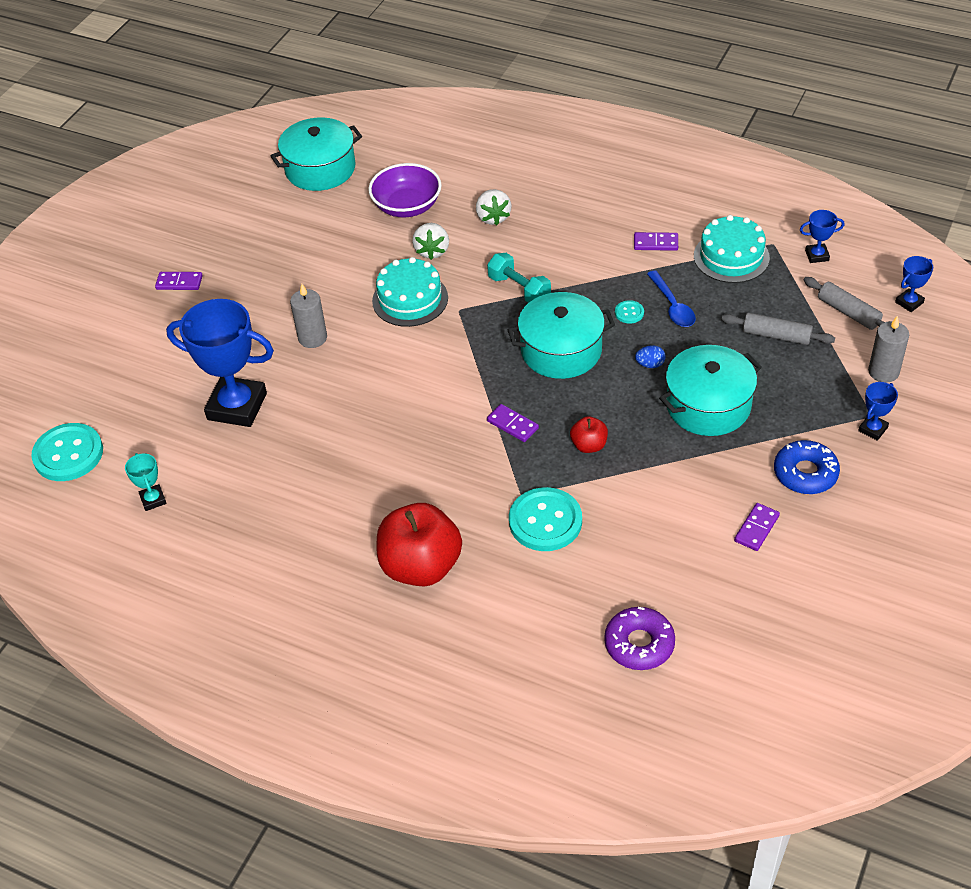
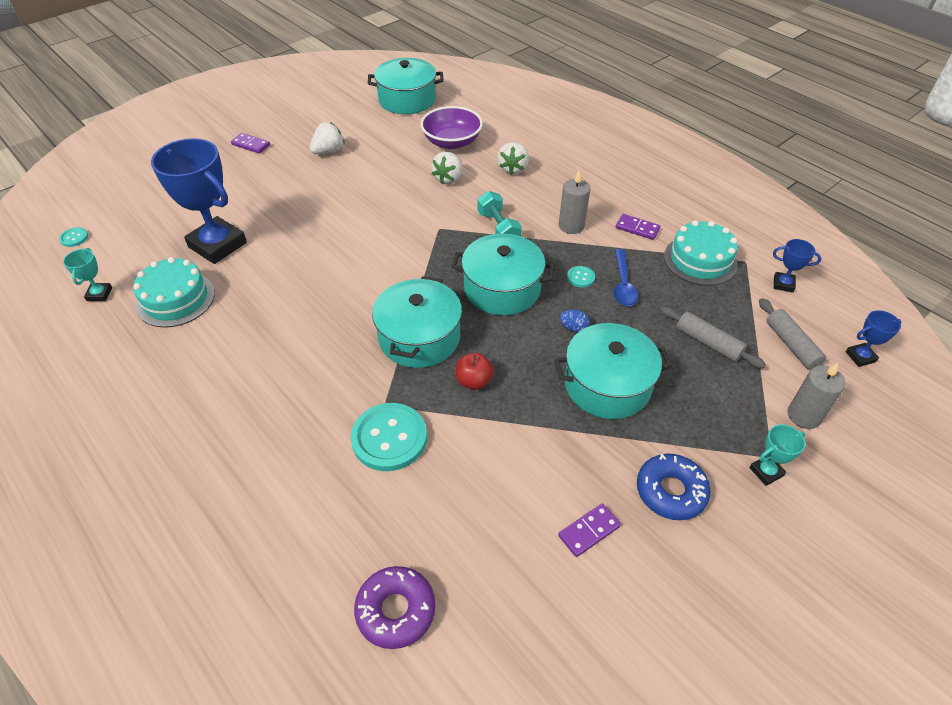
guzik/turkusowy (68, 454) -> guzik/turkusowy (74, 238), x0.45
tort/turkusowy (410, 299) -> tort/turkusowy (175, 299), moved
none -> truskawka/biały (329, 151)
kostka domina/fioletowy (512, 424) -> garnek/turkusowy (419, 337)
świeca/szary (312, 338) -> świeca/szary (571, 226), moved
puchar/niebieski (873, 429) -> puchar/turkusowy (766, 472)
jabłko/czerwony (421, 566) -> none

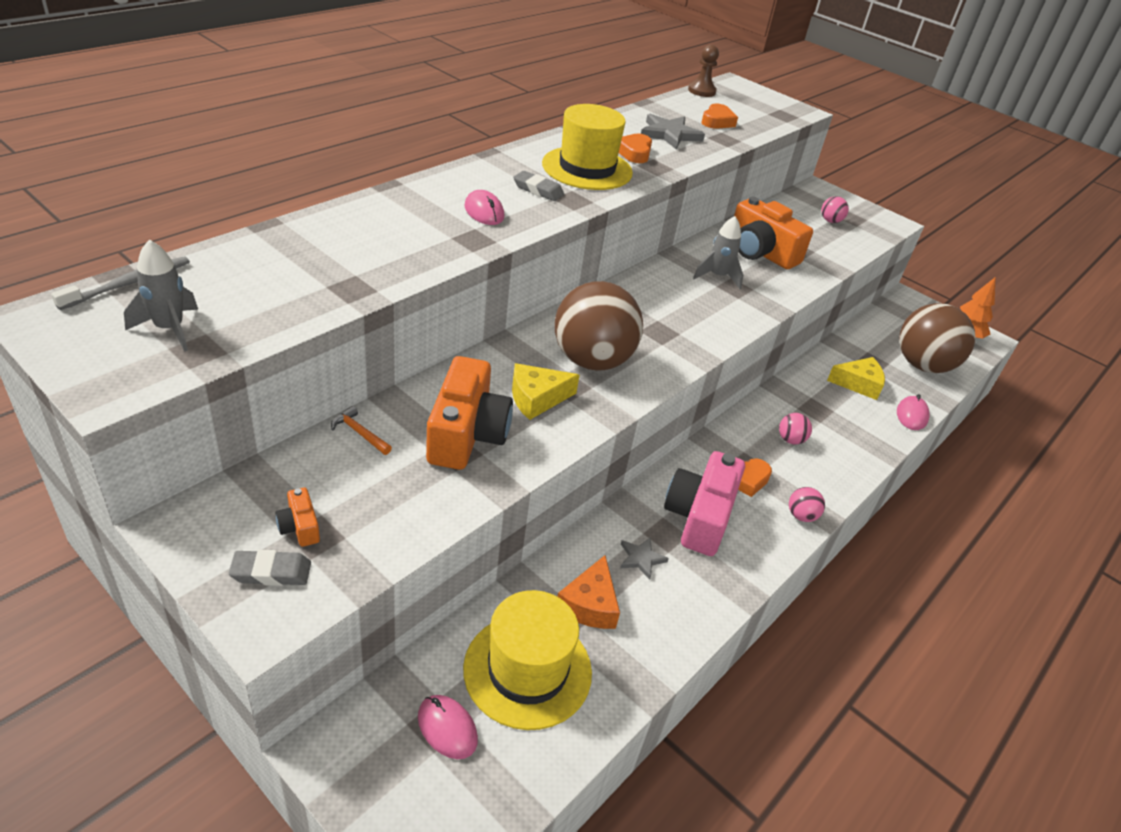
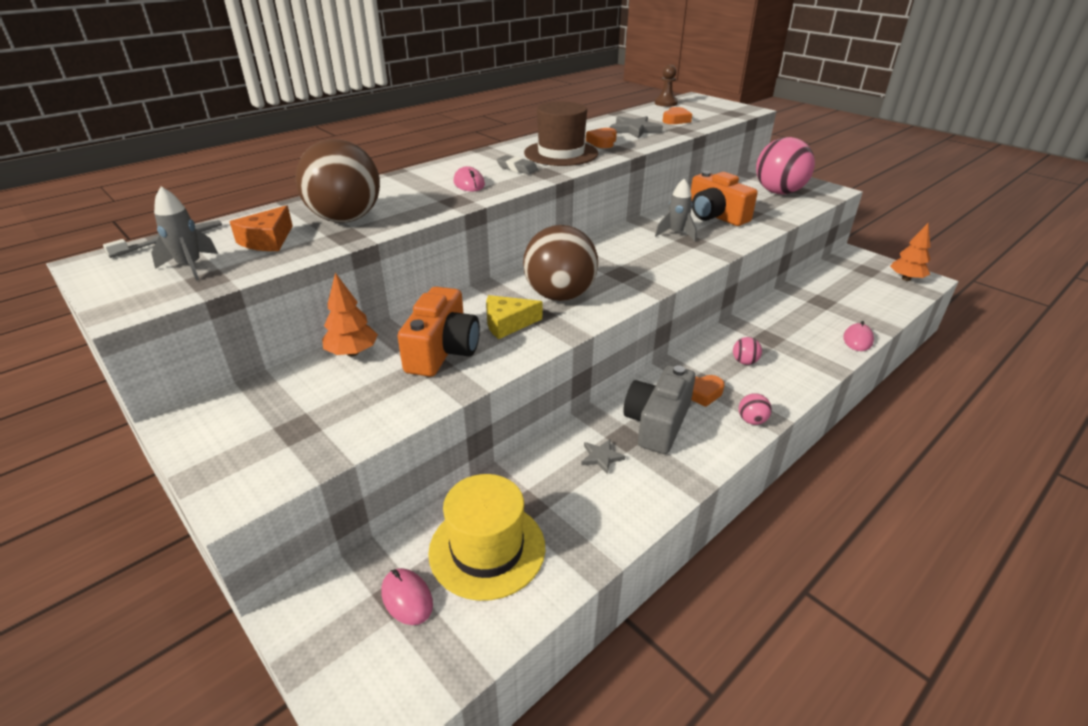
ser/pomarańczowy (589, 604) -> ser/pomarańczowy (267, 240), moved
piłka/brązowy (922, 365) -> piłka/brązowy (345, 219), moved
młotek/pomarańczowy (359, 433) -> drzewko/pomarańczowy (352, 353)
kapelusz/żółty (587, 168) -> kapelusz/brązowy (561, 153)
aparat fotograficzny/różowy (700, 517) -> aparat fotograficzny/szary (657, 423)
piłka/różowy (830, 221) -> piłka/różowy (778, 192), x2.48
gumka do mazania/szary (271, 572) -> none
aparat fotograficzny/pomarańczowy (300, 527) -> none
ser/żółty (858, 384) -> none

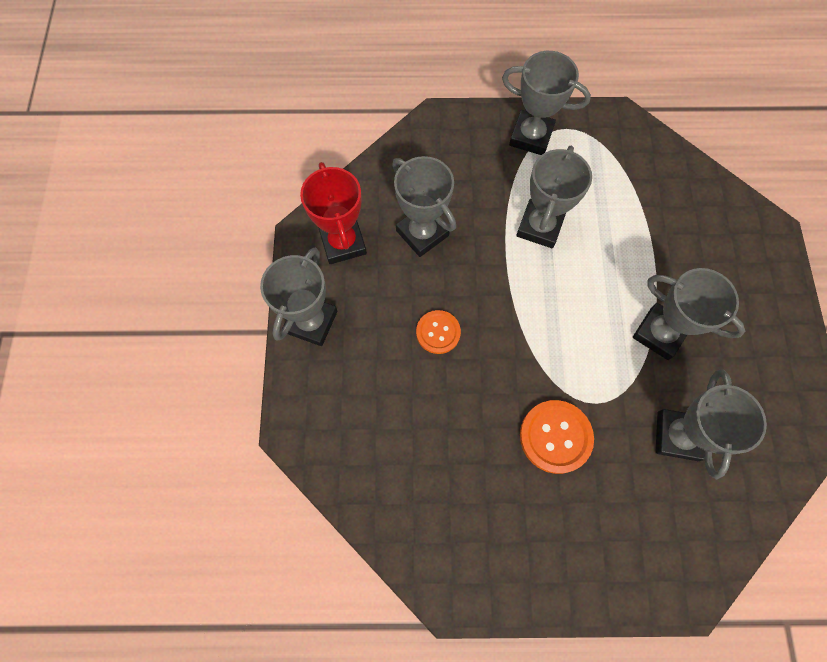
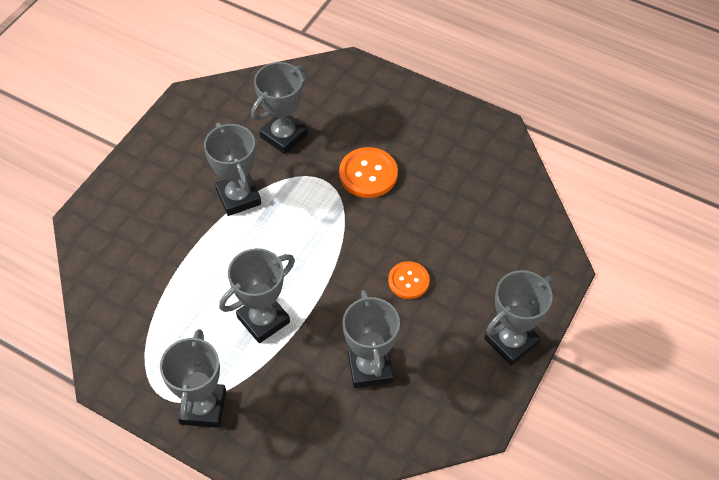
puchar/szary (531, 136) -> puchar/szary (203, 407), 45 degrees clockwise
puchar/czerwony (343, 243) -> none

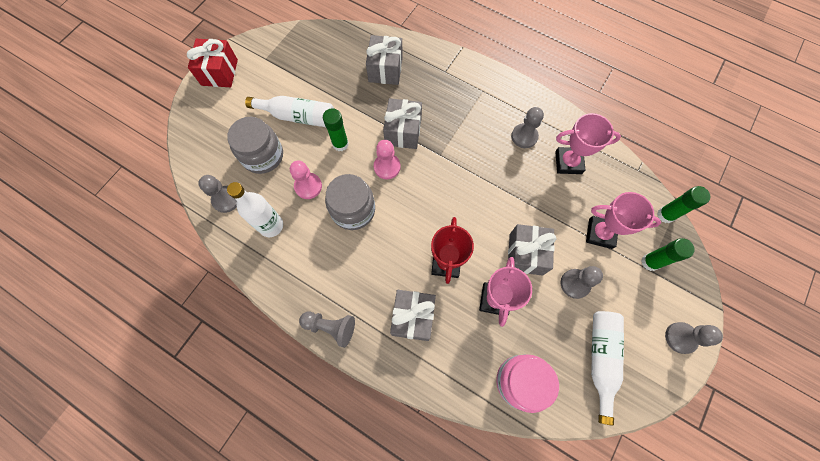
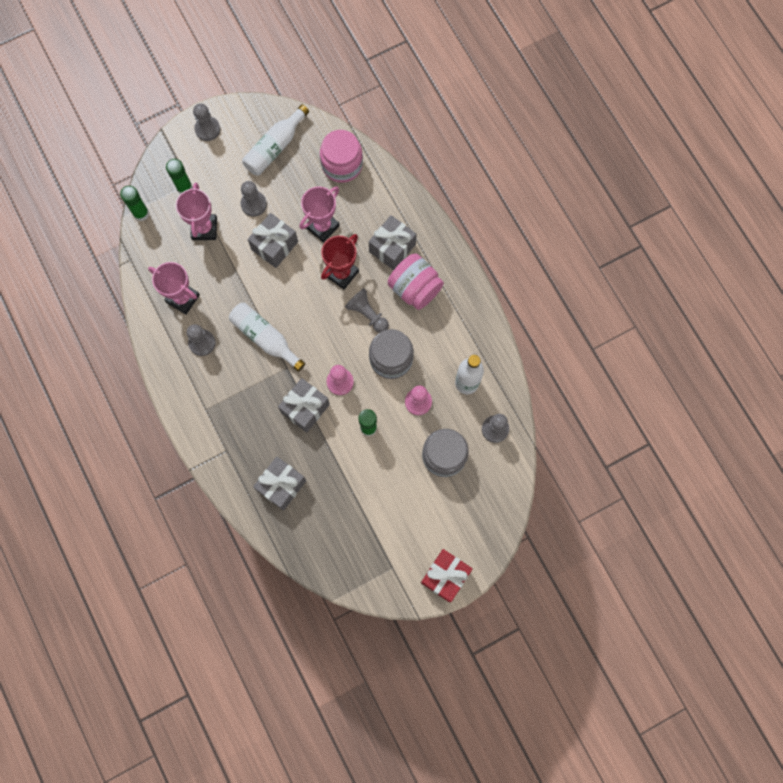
puchar/różowy (600, 233) -> puchar/różowy (204, 228), 45 degrees clockwise
butelka/biały (298, 116) -> butelka/biały (265, 338), moved
pionek/szary (330, 327) -> pionek/szary (367, 314), moved
none -> słoik/różowy (415, 288)

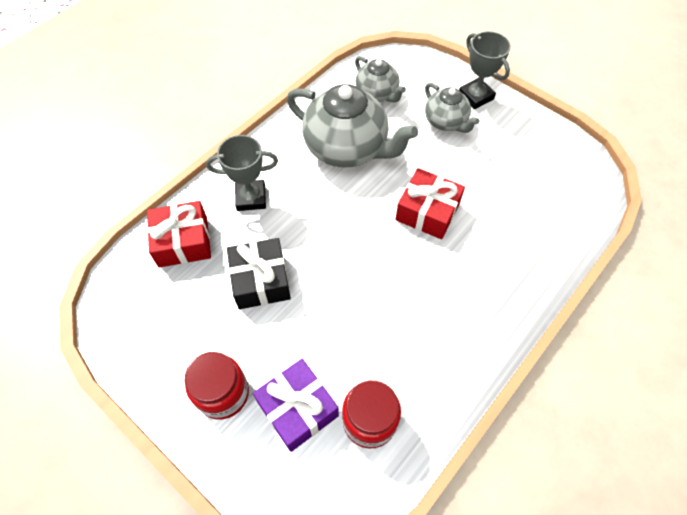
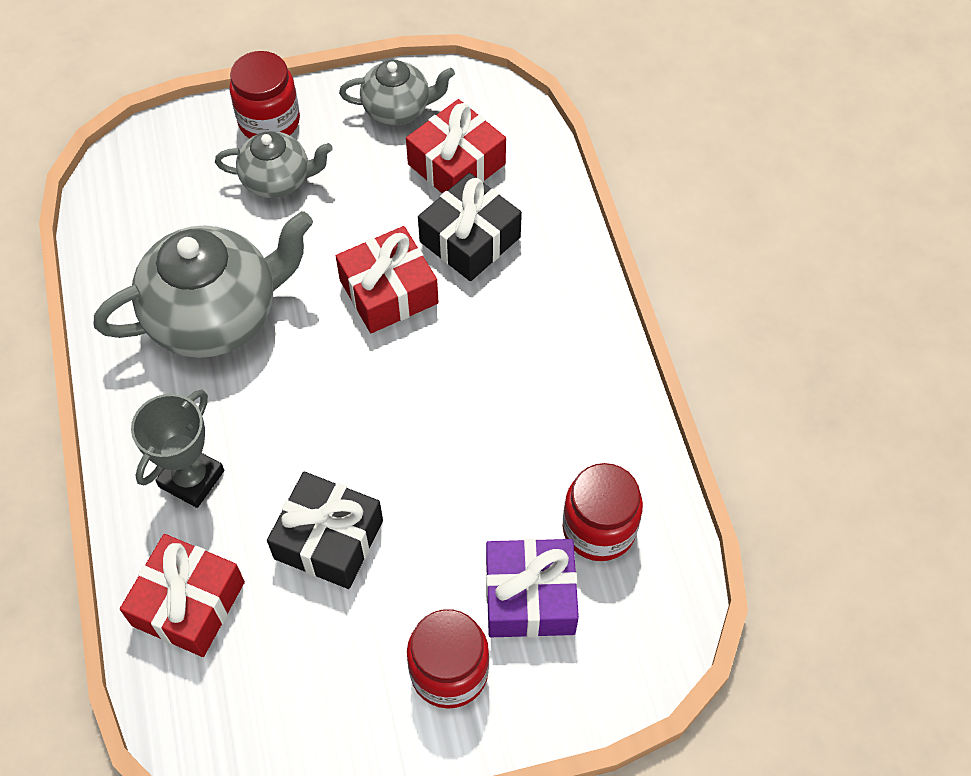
puchar/szary (476, 96) -> słoik/czerwony (269, 121)
imbryk/szary (377, 94) -> imbryk/szary (398, 109), moved
none -> prezent/czerwony (456, 164)
none -> prezent/czarny (470, 239)

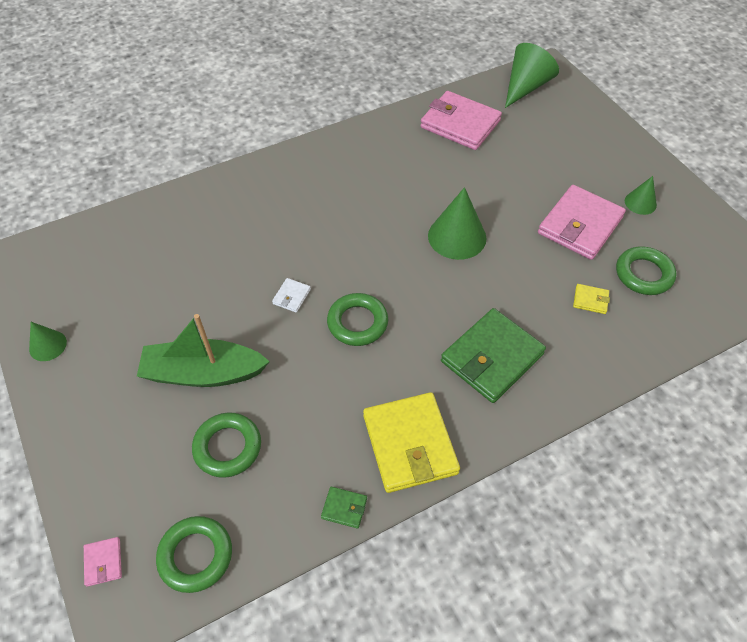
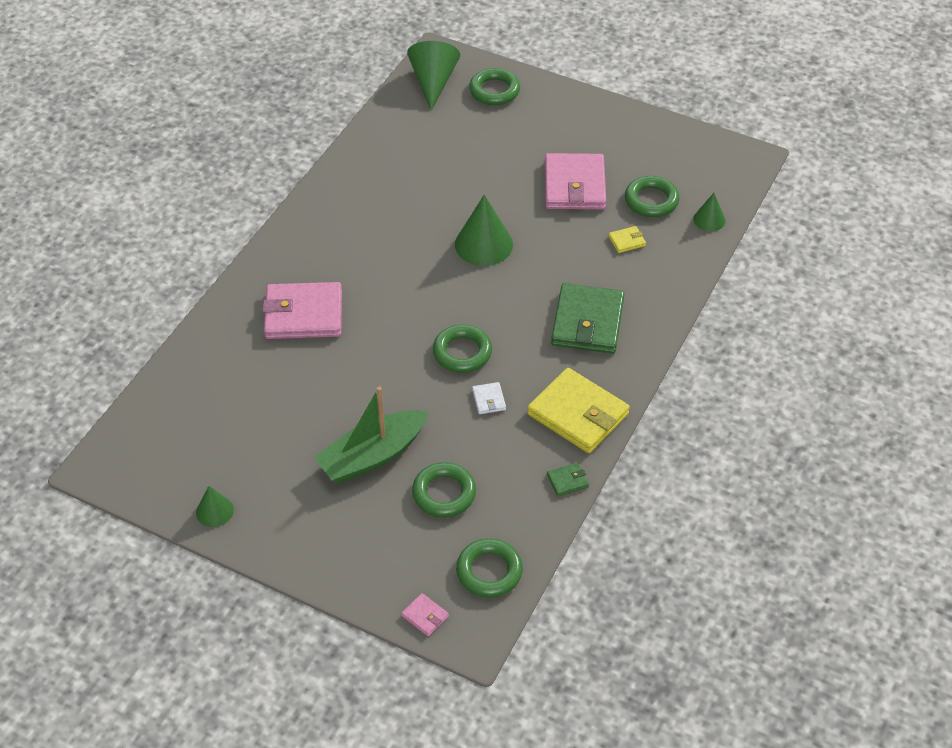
portfel/różowy (460, 124) -> portfel/różowy (303, 314), moved
none -> pierścień/zielony (494, 91)
portfel/biały (291, 296) -> portfel/biały (489, 400), moved
stożek/zielony (640, 203) -> stożek/zielony (709, 219), moved

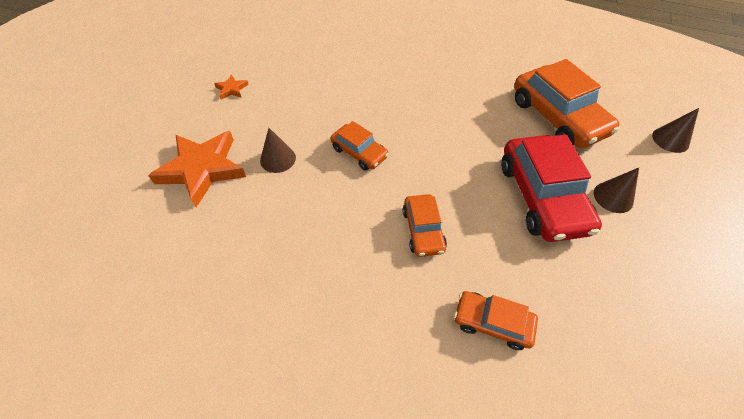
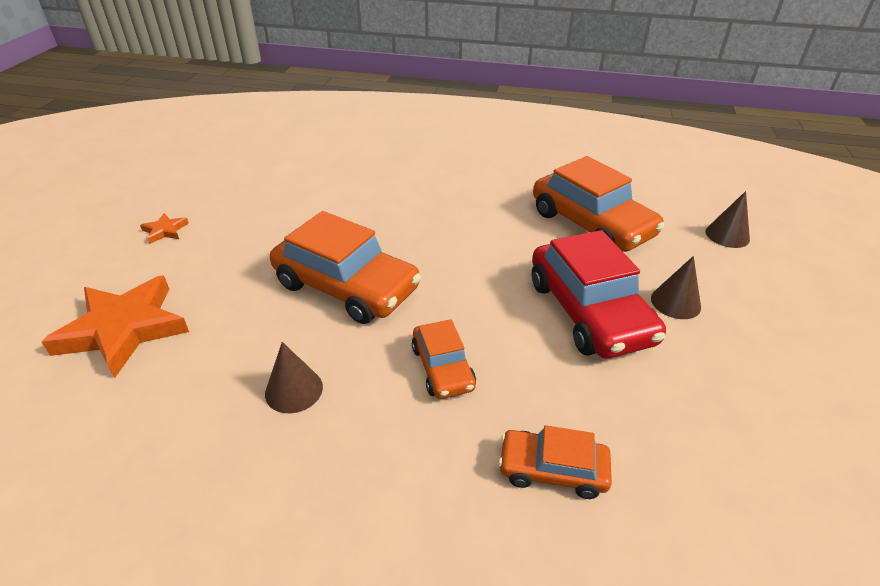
stożek/brązowy (278, 159) -> stożek/brązowy (294, 390), moved
samochód/pomarańczowy (359, 152) -> samochód/pomarańczowy (346, 286), x1.85

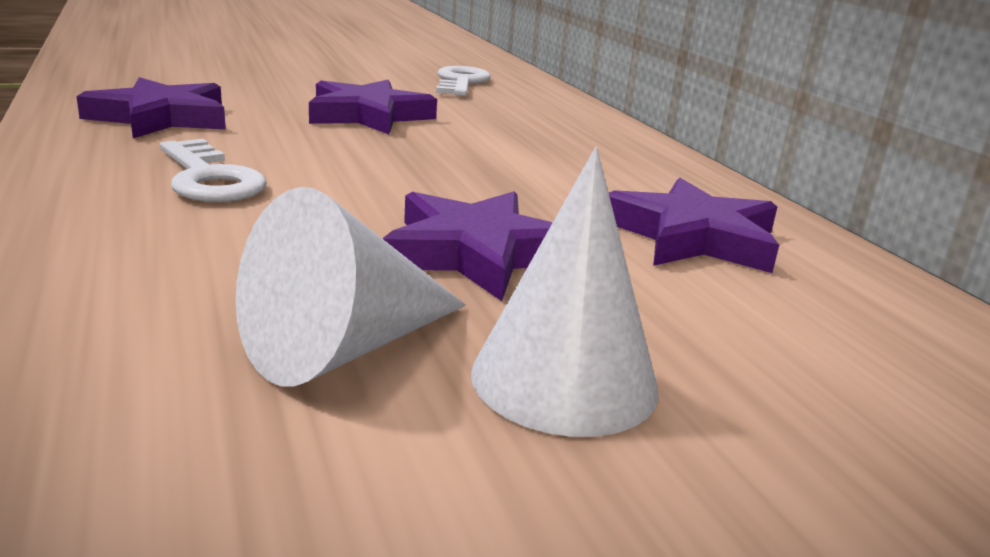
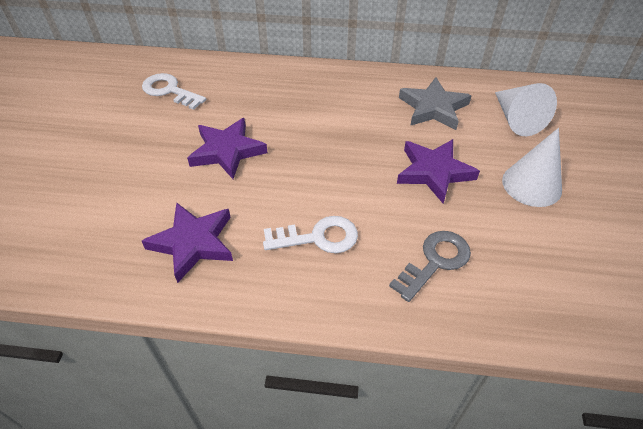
none -> klucz/szary (435, 261)
gwiazda/fioletowy (692, 237) -> gwiazda/szary (433, 108)
stożek/biały (344, 347) -> stożek/biały (516, 119), moved

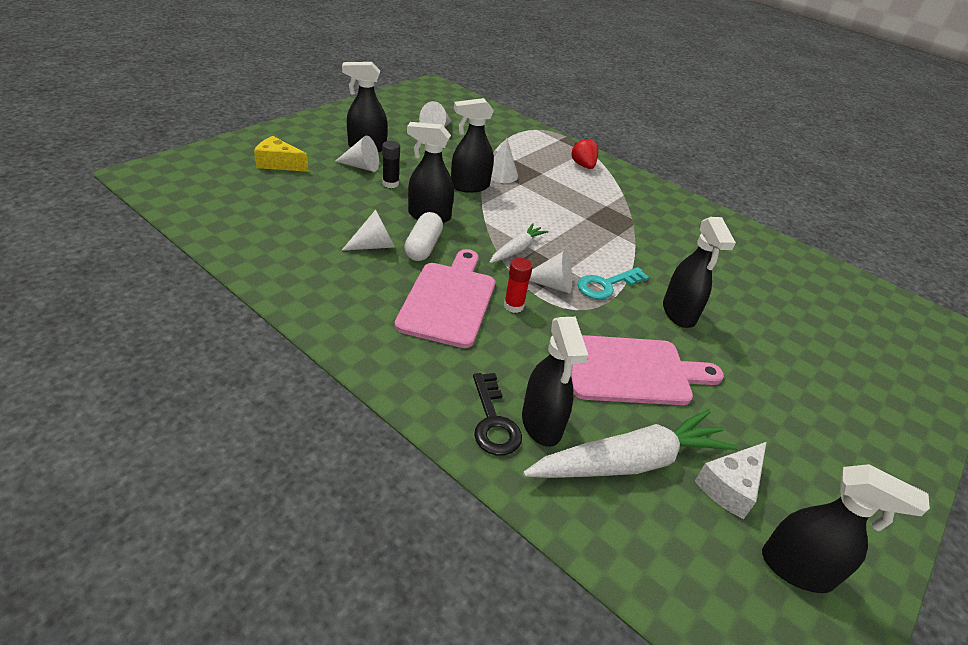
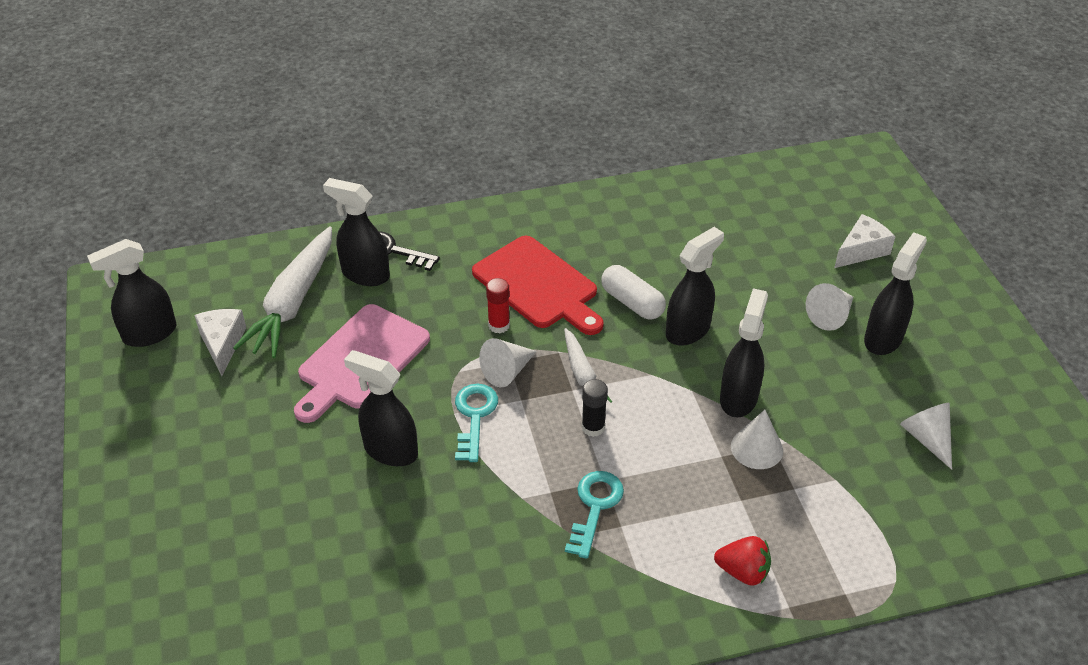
deska do krojenia/różowy (449, 300) -> deska do krojenia/czerwony (538, 286)
none -> klucz/turkusowy (595, 507)
klej w sztyfcie/czarny (390, 184) -> klej w sztyfcie/czarny (593, 427), moved
ser/żółty (279, 164) -> ser/biały (861, 250)
stożek/biały (374, 246) -> none

